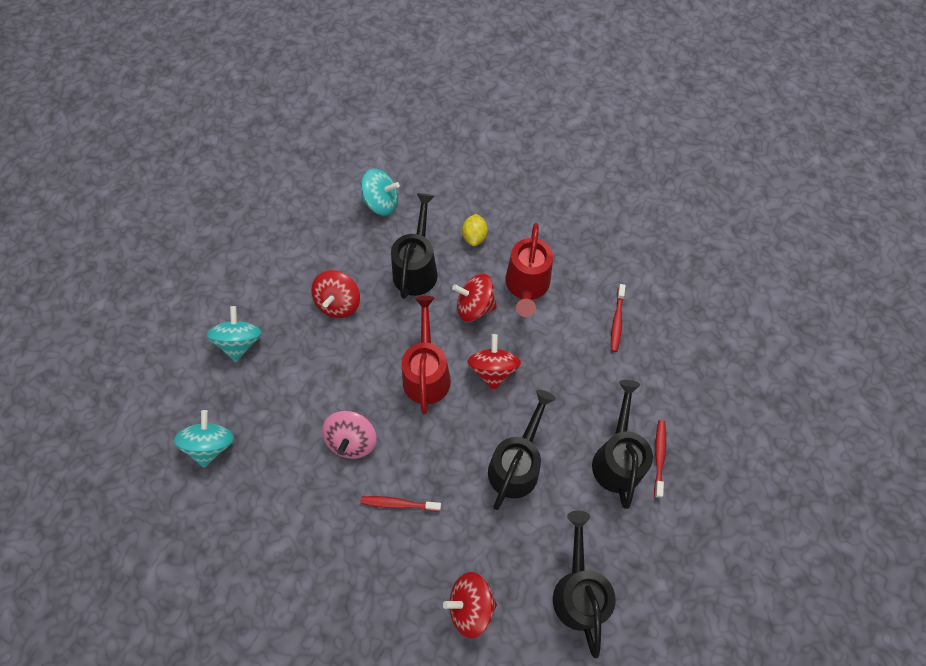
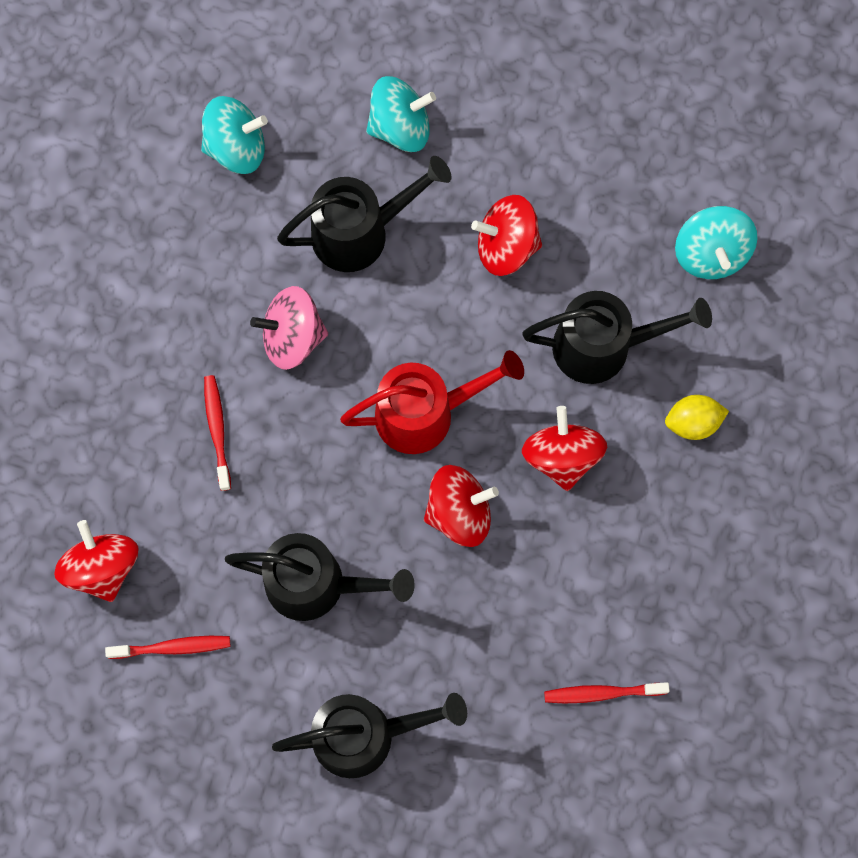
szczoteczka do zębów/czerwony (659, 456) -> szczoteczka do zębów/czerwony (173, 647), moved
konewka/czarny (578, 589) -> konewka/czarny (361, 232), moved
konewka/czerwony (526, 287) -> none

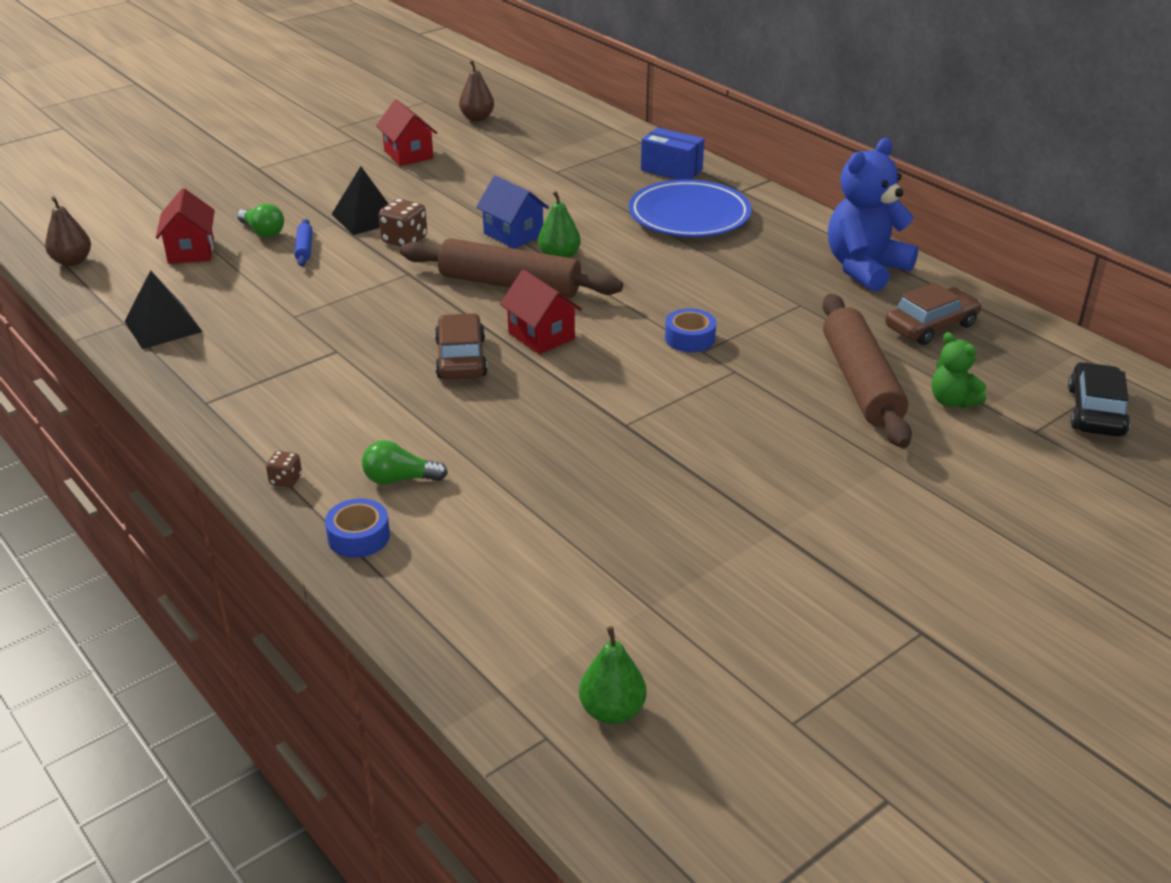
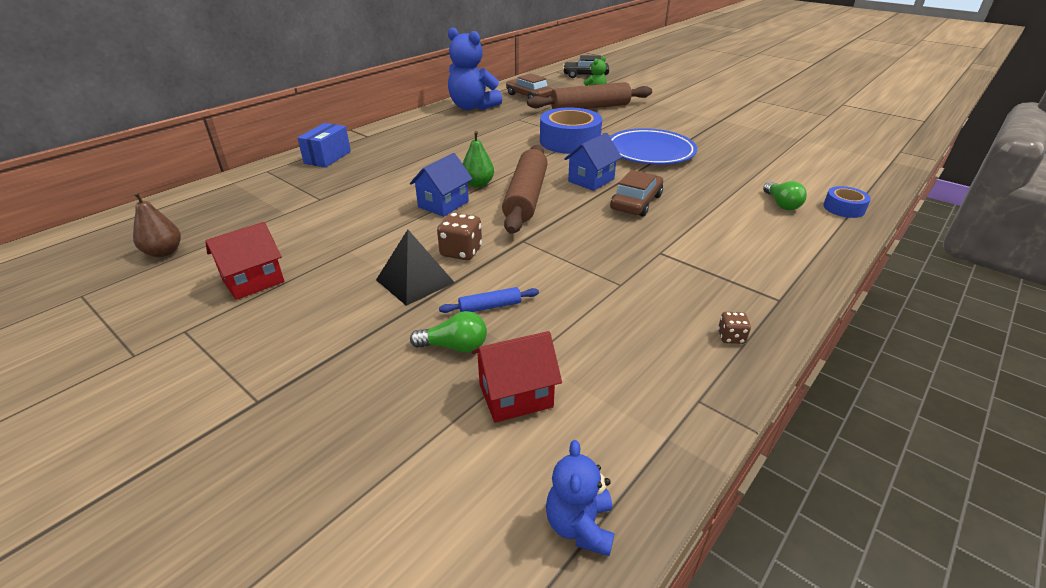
żarówka/zielony (263, 231) -> żarówka/zielony (454, 346), 60 degrees clockwise
taśma klejąca/niebieski (690, 338) -> taśma klejąca/niebieski (570, 141), x2.00
gruszka/brązowy (72, 261) -> miś/niebieski (579, 526)
domek/czerwony (541, 336) -> domek/niebieski (591, 180)
talerz/niebieski (689, 216) -> talerz/niebieski (650, 152), moved
samochód/brązowy (461, 358) -> samochód/brązowy (636, 202), 135 degrees clockwise
kostka do gry/brązowy (286, 480) -> kostka do gry/brązowy (731, 337), moved
piramida/czarny (163, 326) -> none
gruszka/zielony (612, 711) -> none

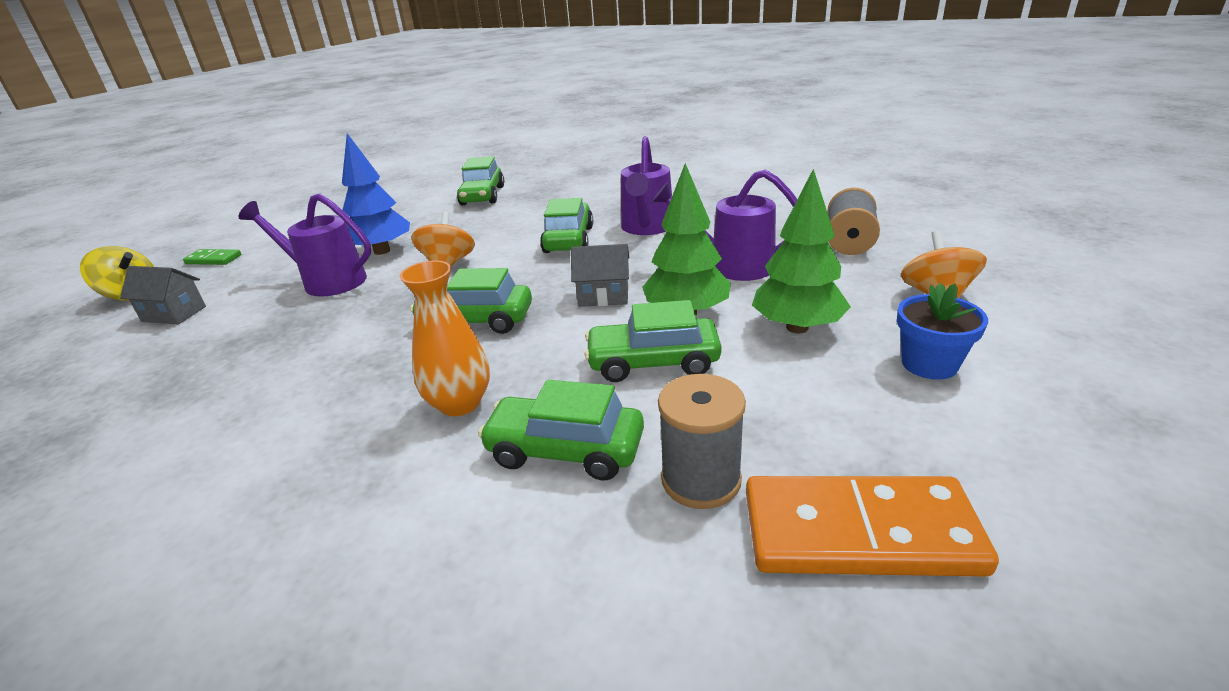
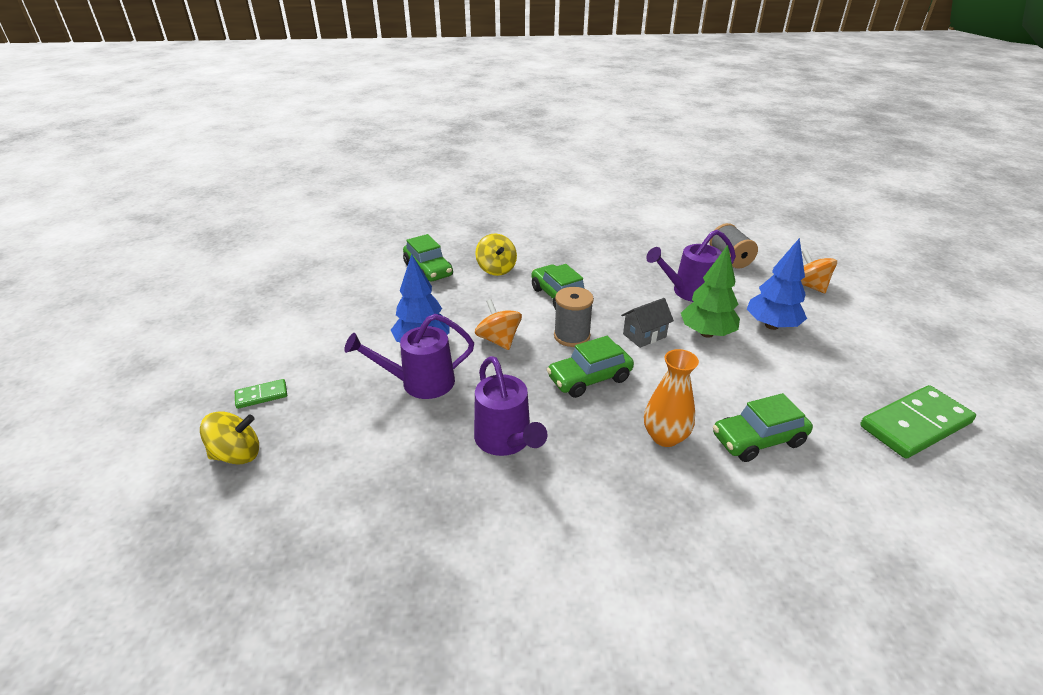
konewka/fioletowy (646, 228) -> konewka/fioletowy (506, 441), moved
none -> bączek/żółty (496, 269)
szpulka/szary (701, 480) -> szpulka/szary (572, 336), moved
drzewko/zielony (797, 327) -> drzewko/niebieski (771, 325)
kostka domina/pomarańczowy (859, 532) -> kostka domina/zielony (915, 425)
domek/szary (174, 314) -> none
samochód/zielony (653, 362) -> none
doniczka/niebieski (929, 364) -> none

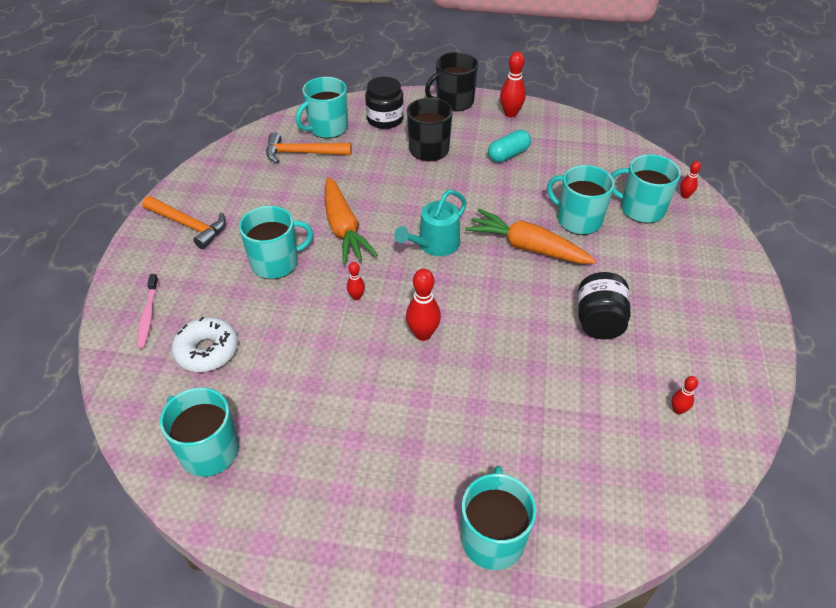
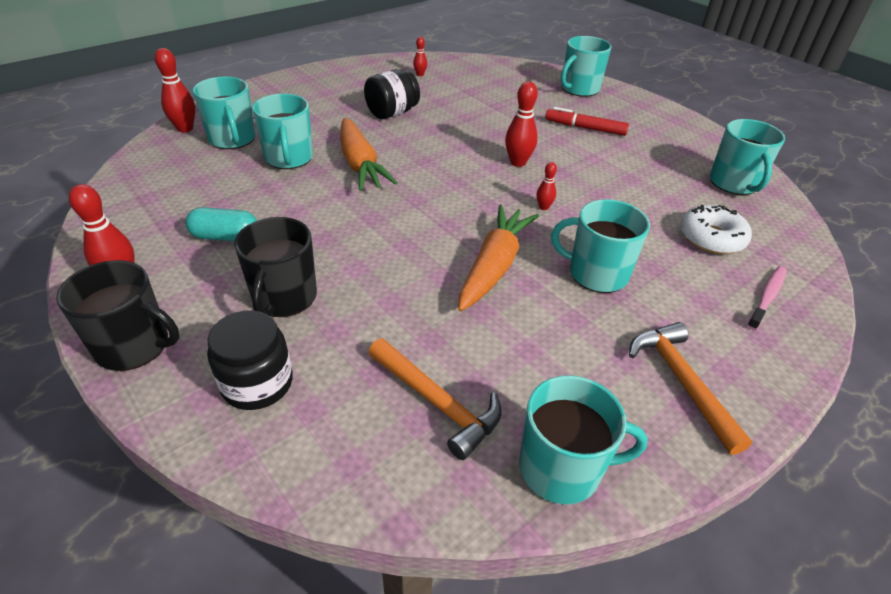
kręgiel/czerwony (685, 195) -> kręgiel/czerwony (185, 128), x1.80
kubek/turkusowy (327, 128) -> kubek/turkusowy (562, 468), moved
none -> flamaster/czerwony (585, 128)
konewka/turkusowy (435, 245) -> none

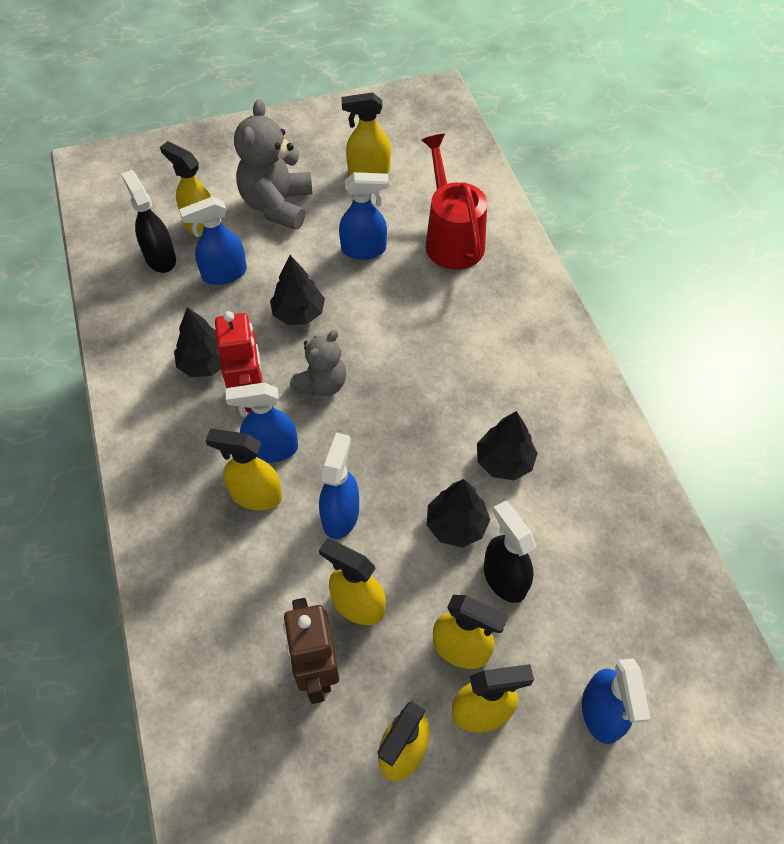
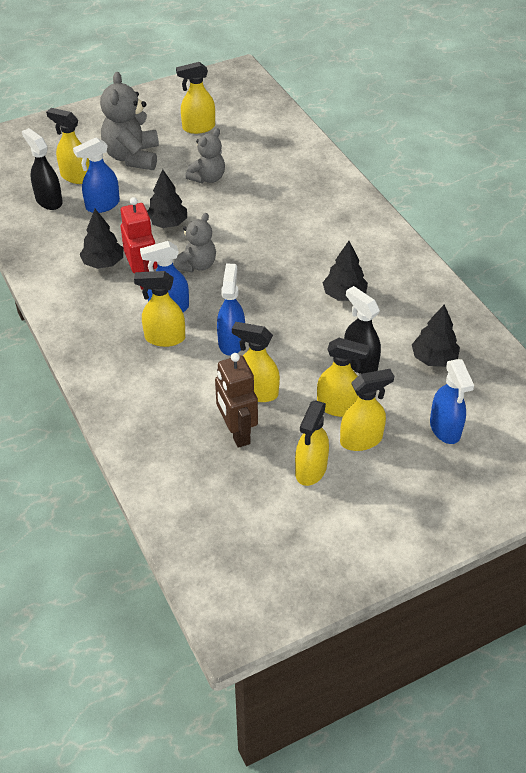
spryskiwacz/niebieski (364, 249) -> miś/szary (207, 178)
drzewko/czarny (456, 524) -> drzewko/czarny (434, 358), moved
konewka/czerwony (451, 238) -> none

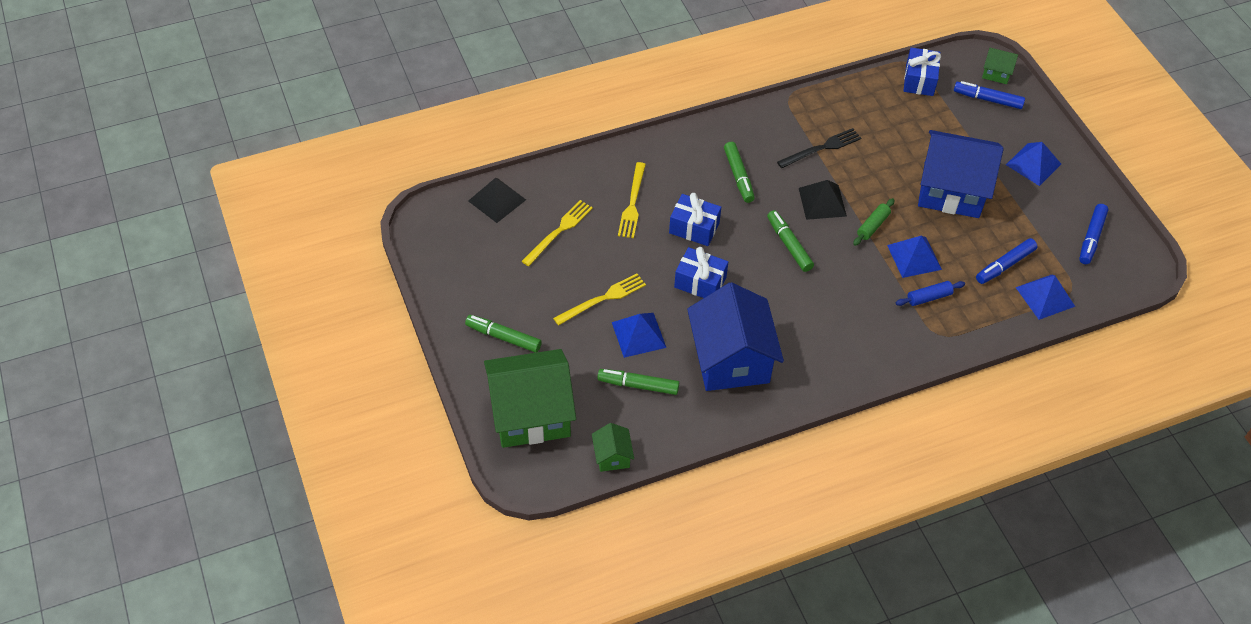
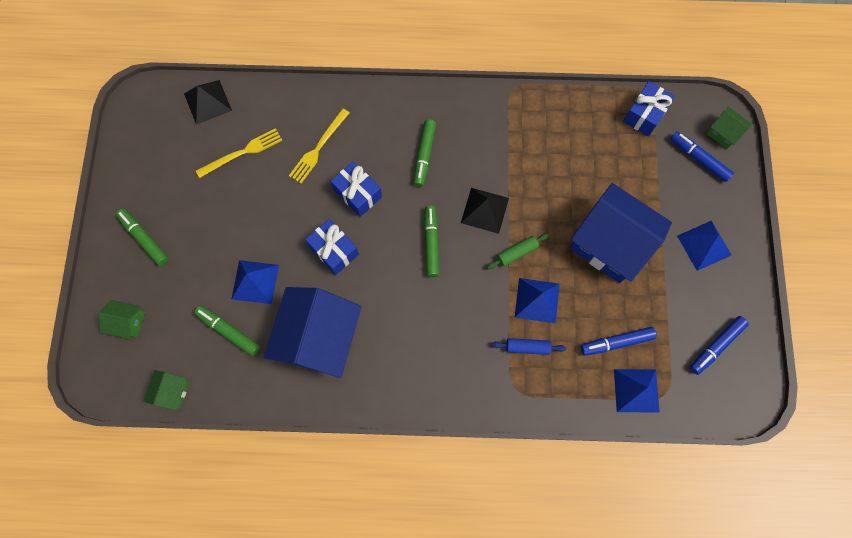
domek/zielony (531, 414) -> domek/zielony (128, 322), x0.44
widelec/żółty (603, 299) -> none
widelec/czarny (821, 148) -> none

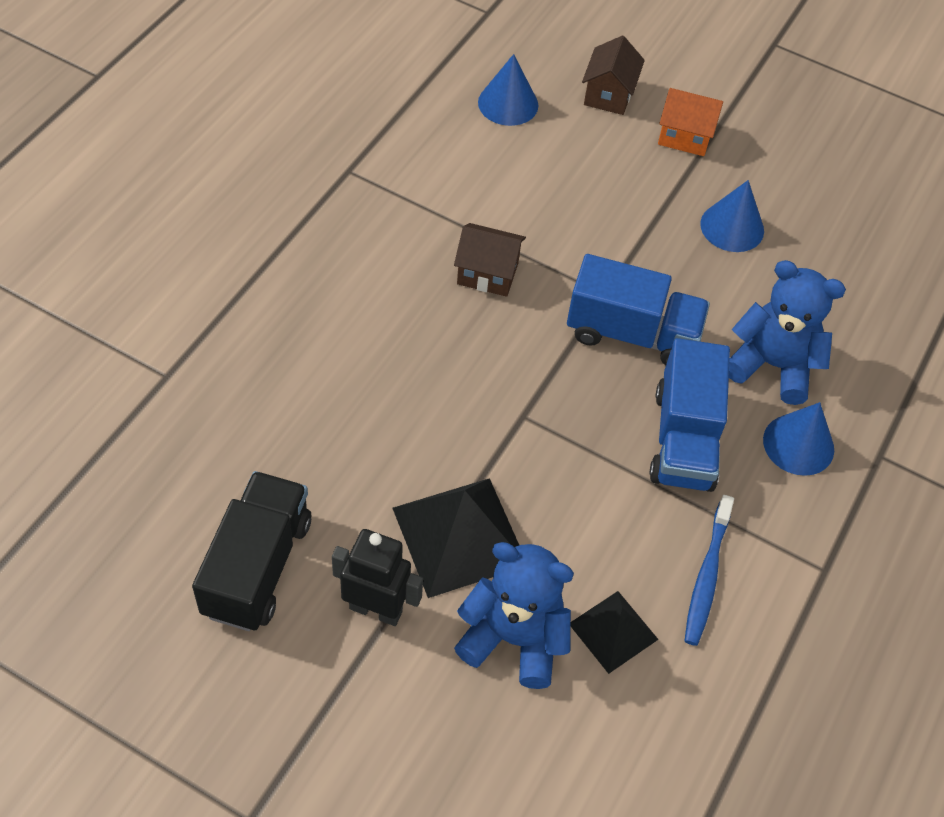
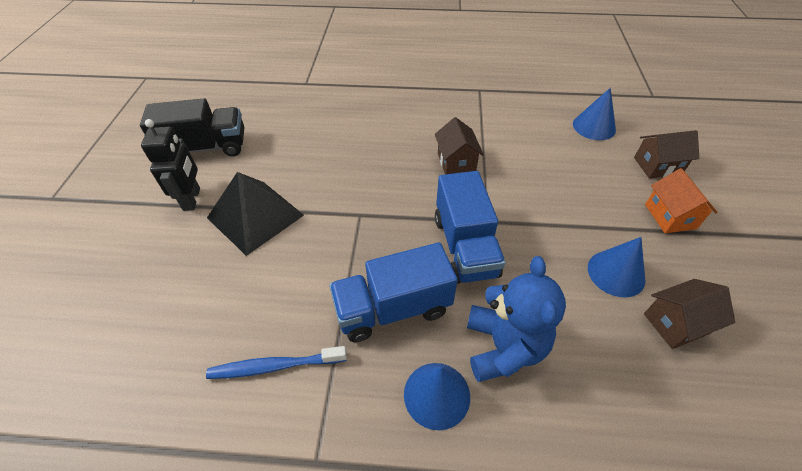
none -> domek/brązowy (676, 323)
miś/niebieski (514, 638) -> none
piramida/czarny (613, 631) -> none

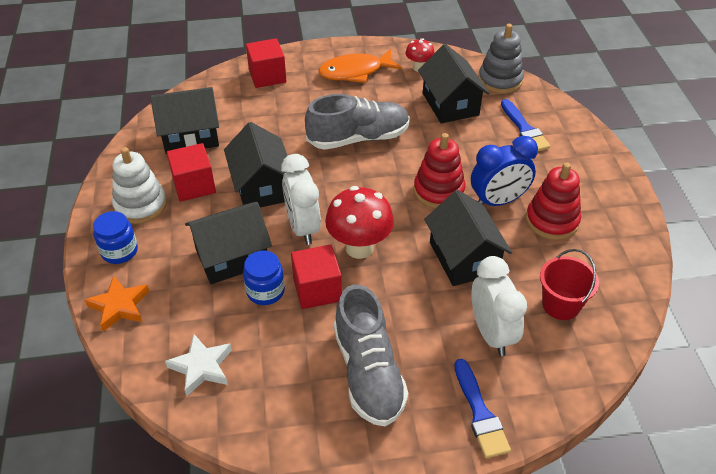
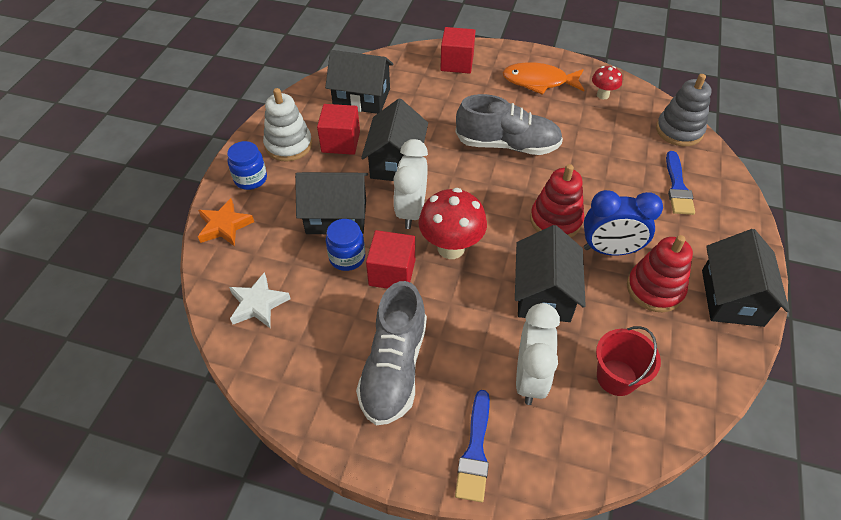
domek/czarny (450, 104) -> domek/czarny (732, 297), moved

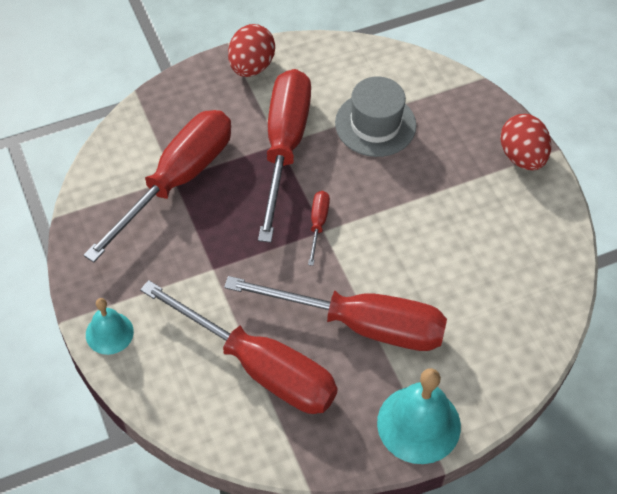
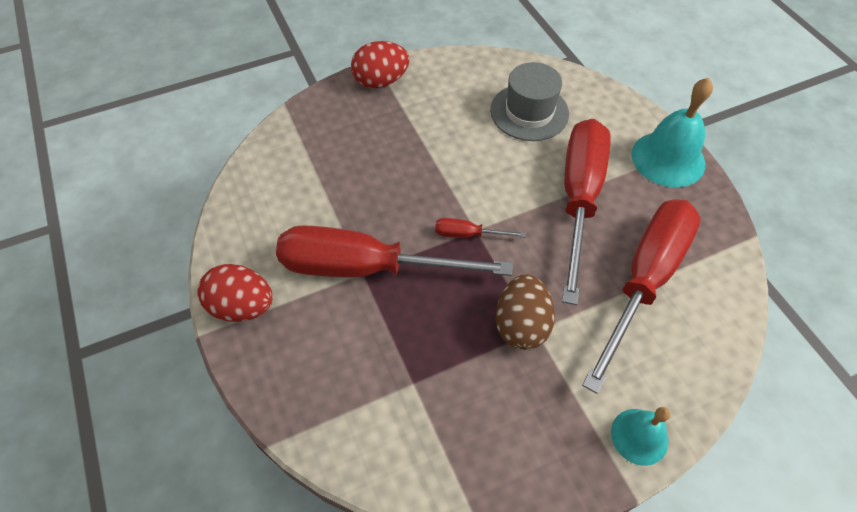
kapelusz/szary (375, 124) -> kapelusz/szary (529, 112), moved
none -> jajko/brązowy (521, 325)
śrubokręt/czerwony (177, 180) -> none

